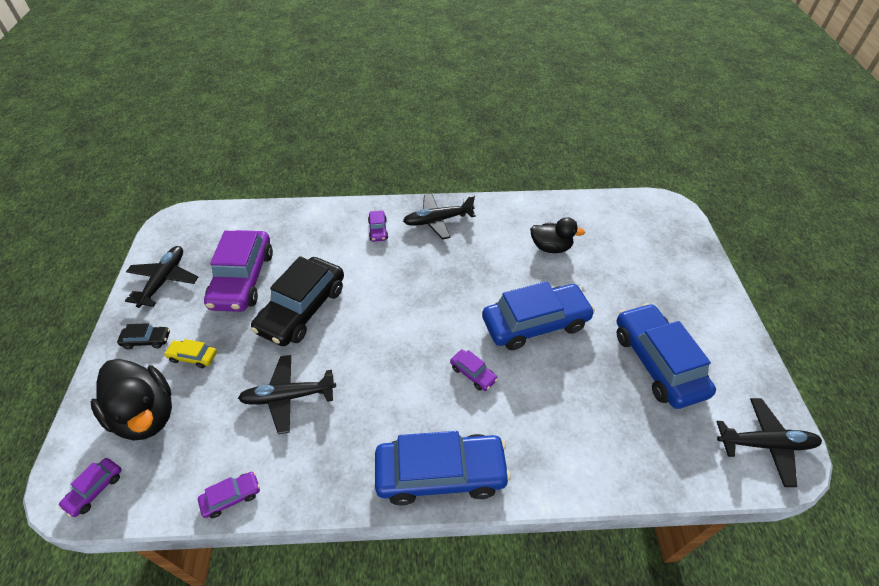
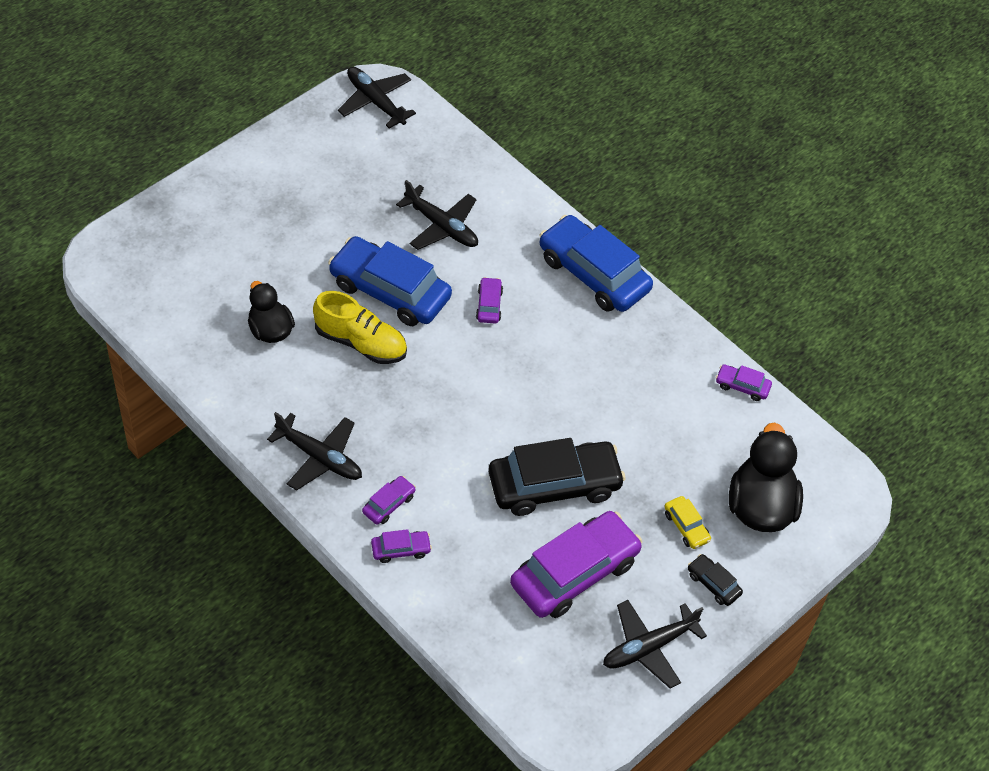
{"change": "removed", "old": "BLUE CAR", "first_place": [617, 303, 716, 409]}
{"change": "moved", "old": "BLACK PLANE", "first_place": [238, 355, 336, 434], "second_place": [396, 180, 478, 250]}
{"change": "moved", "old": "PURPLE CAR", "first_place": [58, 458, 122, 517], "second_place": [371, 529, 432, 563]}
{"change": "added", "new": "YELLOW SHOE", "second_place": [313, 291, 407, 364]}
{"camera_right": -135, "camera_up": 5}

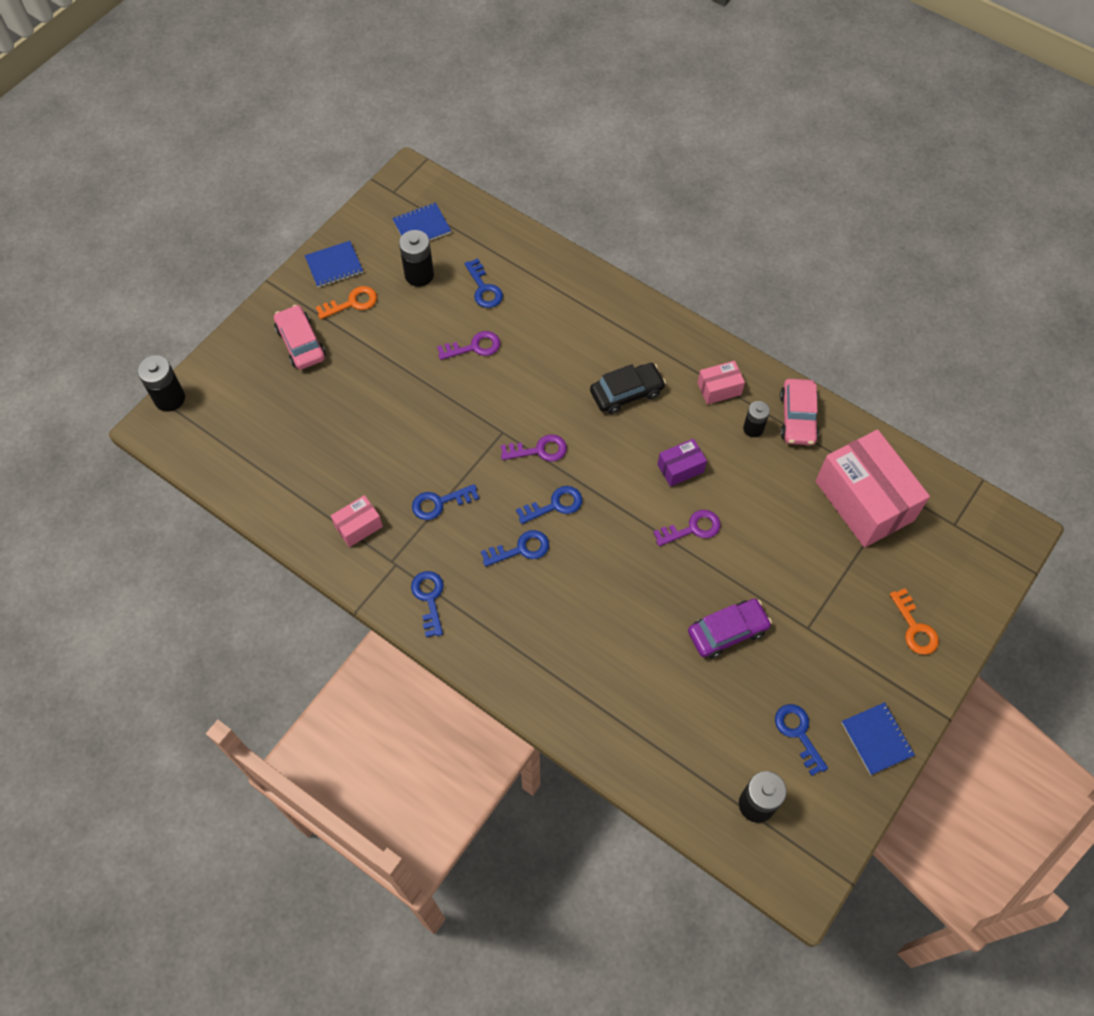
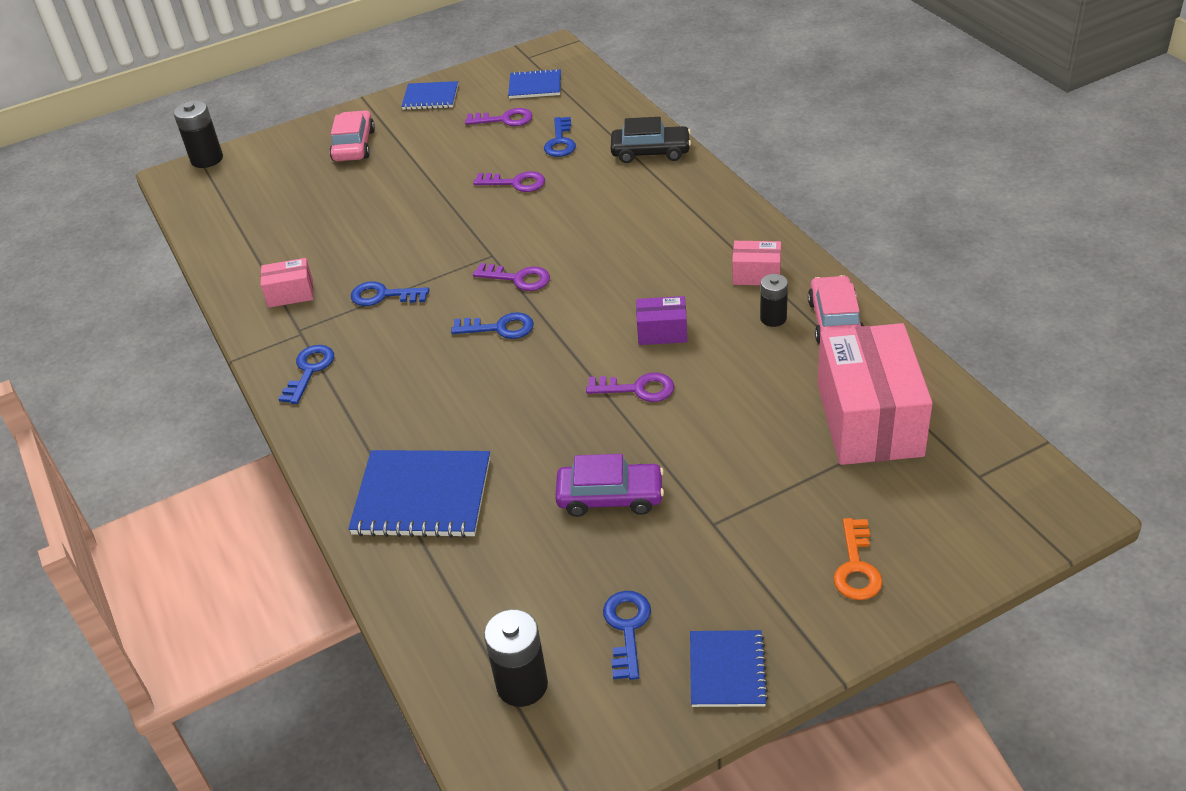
{"change": "replaced", "old": "BLACK BATTERY", "new": "PURPLE KEY", "first_place": [399, 230, 434, 287], "second_place": [465, 108, 533, 126]}
{"change": "removed", "old": "ORANGE KEY", "first_place": [316, 286, 377, 319]}
{"change": "moved", "old": "BLACK CAR", "first_place": [590, 363, 666, 414], "second_place": [611, 117, 691, 163]}
{"change": "turned", "old": "PINK CAR", "first_place": [780, 379, 819, 445], "second_place": [808, 275, 864, 344], "degrees": 150}
{"change": "removed", "old": "BLUE KEY", "first_place": [481, 530, 549, 567]}
{"change": "added", "new": "BLUE NOTEBOOK", "second_place": [348, 450, 490, 538]}
{"camera_right": 30, "camera_up": -20}

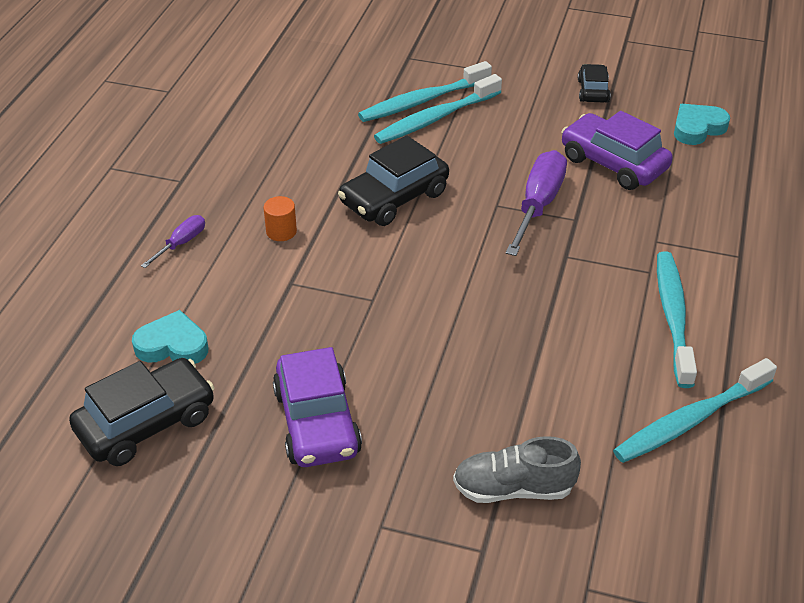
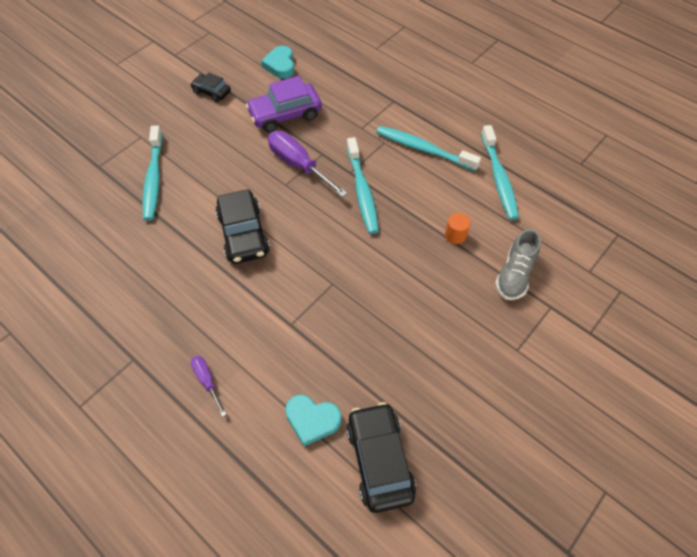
{"change": "moved", "old": "TURQUOISE TOOTHBRUSH", "first_place": [374, 74, 502, 144], "second_place": [347, 137, 379, 234]}
{"change": "moved", "old": "ORANGE CYLINDER", "first_place": [264, 196, 297, 241], "second_place": [445, 213, 470, 244]}
{"change": "turned", "old": "TURQUOISE HEART", "first_place": [132, 310, 208, 364], "second_place": [285, 395, 342, 446], "degrees": -105}
{"change": "removed", "old": "PURPLE CAR", "first_place": [273, 347, 362, 467]}
{"camera_right": -65, "camera_up": 15}

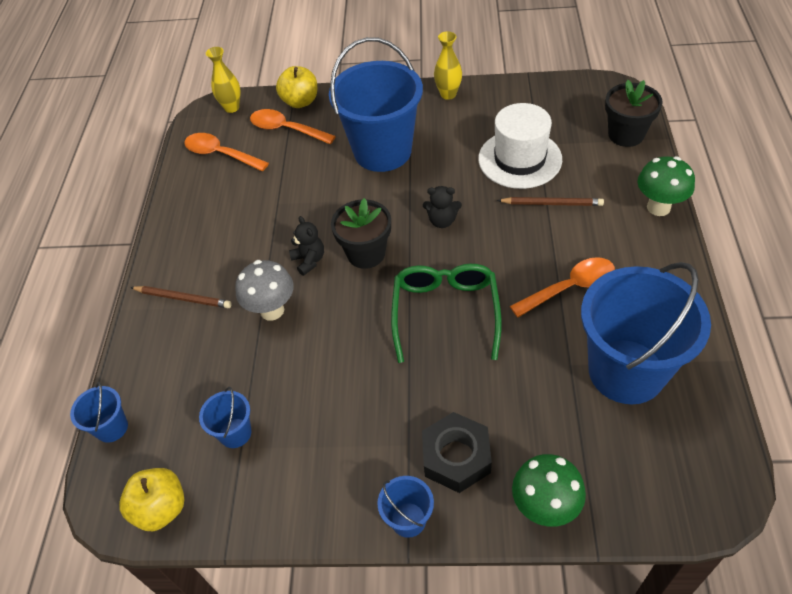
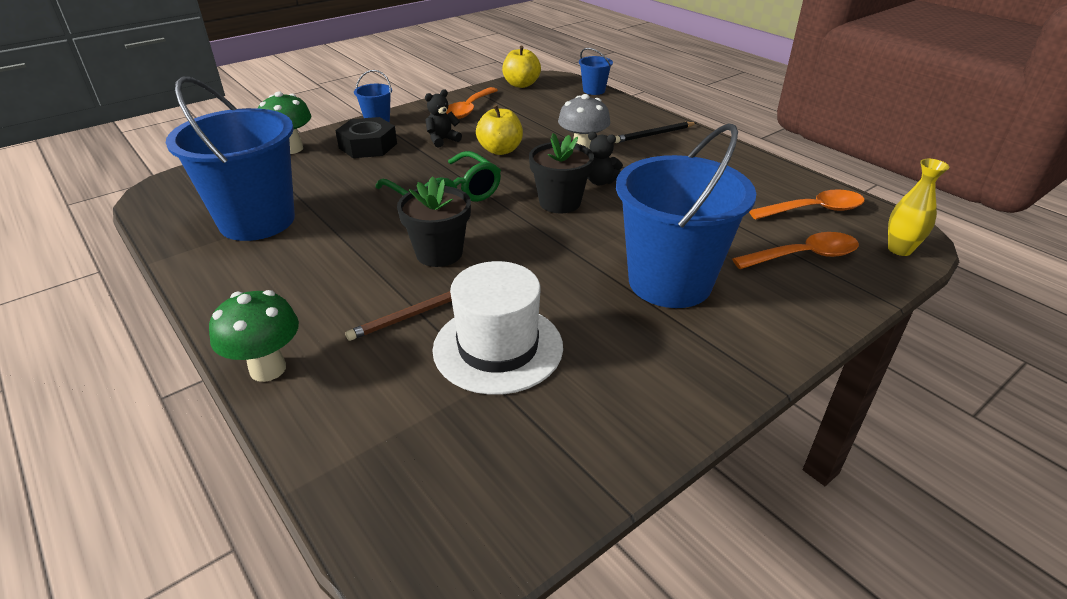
{"change": "removed", "old": "YELLOW VASE", "first_place": [434, 31, 462, 100]}
{"change": "moved", "old": "YELLOW APPLE", "first_place": [276, 66, 317, 108], "second_place": [476, 105, 523, 155]}
{"change": "moved", "old": "BLACK FLOWER POT", "first_place": [605, 80, 663, 147], "second_place": [397, 176, 471, 267]}
{"change": "moved", "old": "BLACK TEDDY BEAR", "first_place": [423, 186, 462, 228], "second_place": [425, 89, 462, 148]}
{"change": "moved", "old": "ORANGE SPOON", "first_place": [510, 257, 615, 317], "second_place": [446, 87, 498, 119]}
{"change": "recoloured", "old": "BROWN PENCIL", "new": "BLACK PENCIL", "first_place": [130, 286, 232, 308], "second_place": [615, 122, 696, 143]}
{"change": "removed", "old": "BLUE BUCKET", "first_place": [199, 387, 252, 448]}
{"camera_right": 135, "camera_up": -15}

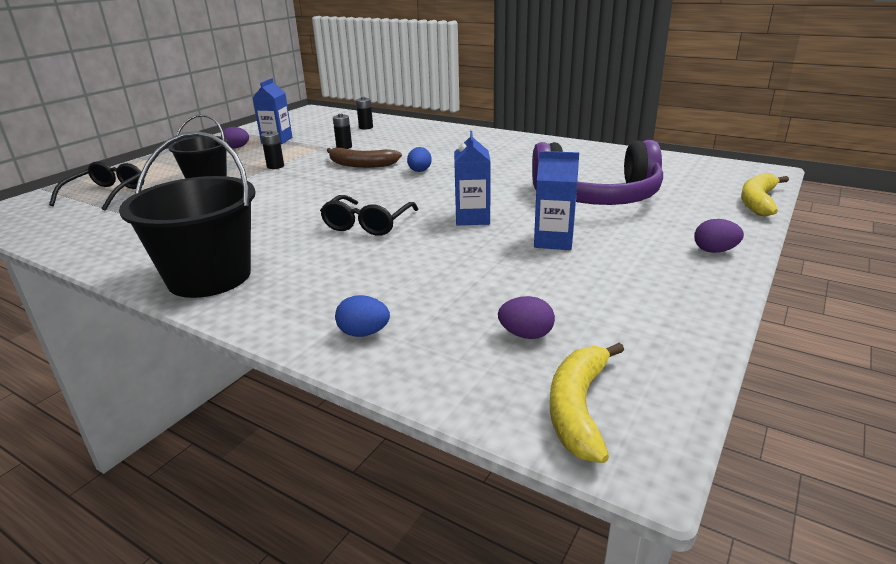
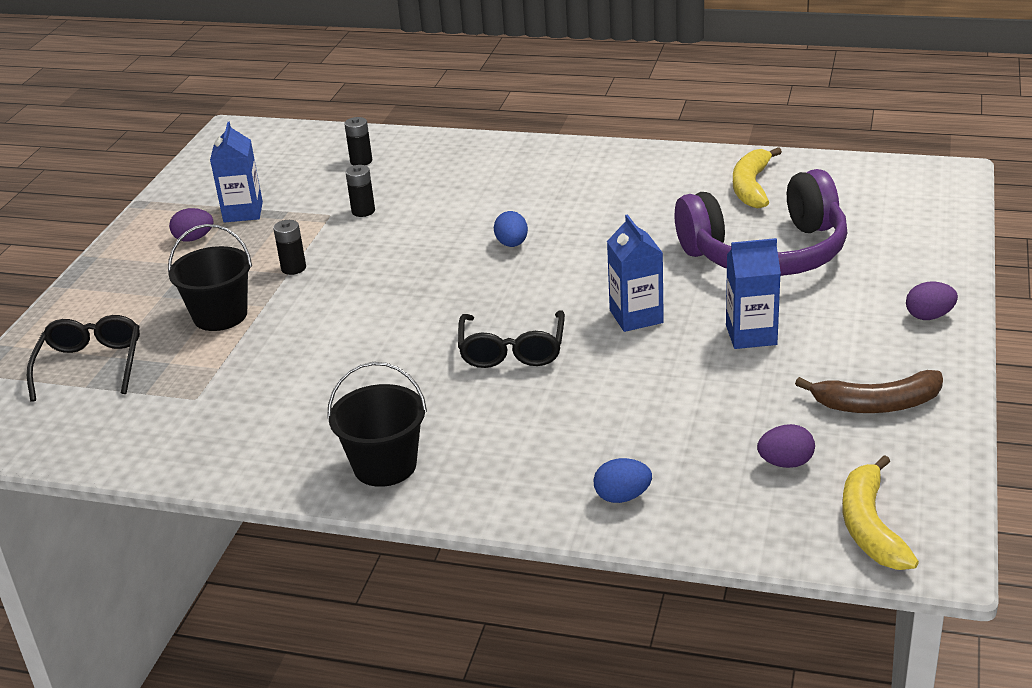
{"change": "resized", "old": "BLACK BUCKET", "first_place": [119, 131, 256, 298], "second_place": [327, 362, 427, 487], "factor": 0.65}
{"change": "moved", "old": "BROWN BANANA", "first_place": [326, 148, 402, 168], "second_place": [795, 370, 943, 413]}
{"change": "moved", "old": "YELLOW BANANA", "first_place": [741, 173, 789, 216], "second_place": [733, 147, 782, 208]}
{"camera_right": -15, "camera_up": 5}

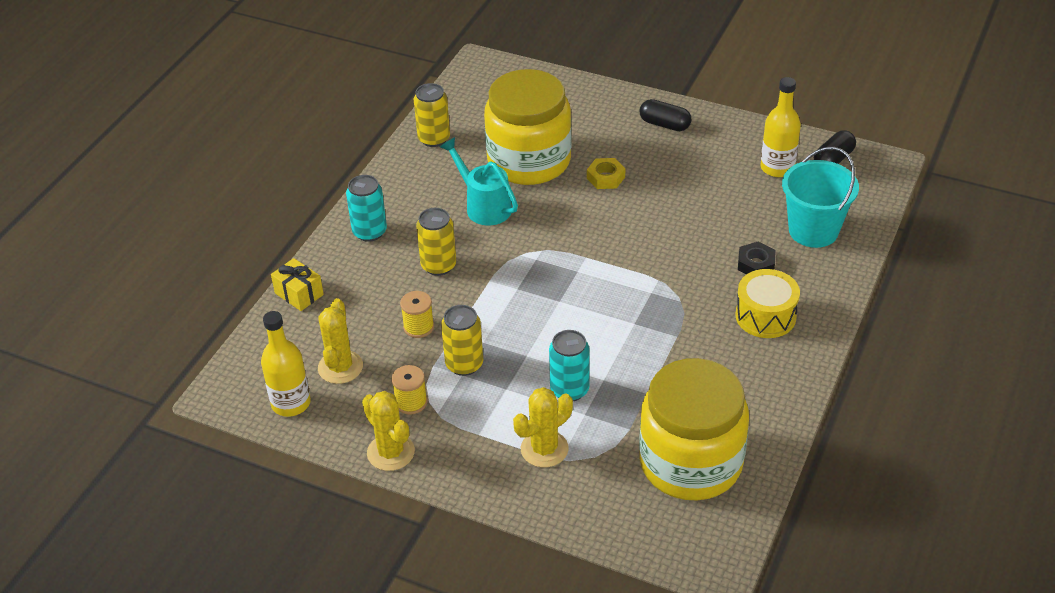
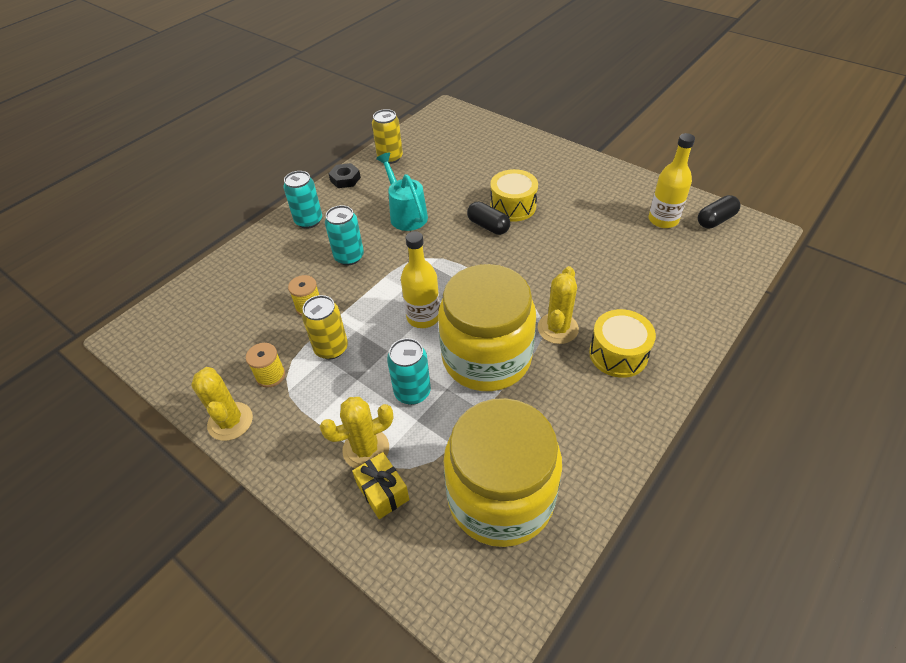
{"change": "moved", "old": "YELLOW JAR", "first_place": [484, 69, 572, 185], "second_place": [438, 264, 536, 391]}
{"change": "moved", "old": "BLACK CAPSULE", "first_place": [640, 99, 691, 131], "second_place": [467, 202, 510, 235]}
{"change": "removed", "old": "TURQUOISE BUCKET", "first_place": [782, 147, 859, 248]}
{"change": "replaced", "old": "YELLOW NUT", "new": "YELLOW DRUM", "first_place": [587, 158, 625, 189], "second_place": [490, 169, 538, 222]}
{"change": "recoloured", "old": "YELLOW CAN", "new": "TURQUOISE CAN", "first_place": [416, 208, 456, 276], "second_place": [325, 205, 364, 265]}
{"change": "moved", "old": "BLACK NUT", "first_place": [738, 242, 776, 274], "second_place": [328, 163, 361, 188]}
{"change": "moved", "old": "YELLOW GIFT", "first_place": [271, 258, 324, 311], "second_place": [352, 452, 410, 519]}
{"change": "moved", "old": "YELLOW CACTUS", "first_place": [318, 298, 363, 384], "second_place": [538, 266, 579, 344]}
{"change": "moved", "old": "YELLOW BOTTLE", "first_place": [261, 311, 311, 417], "second_place": [401, 231, 440, 328]}
{"camera_right": 15, "camera_up": 5}

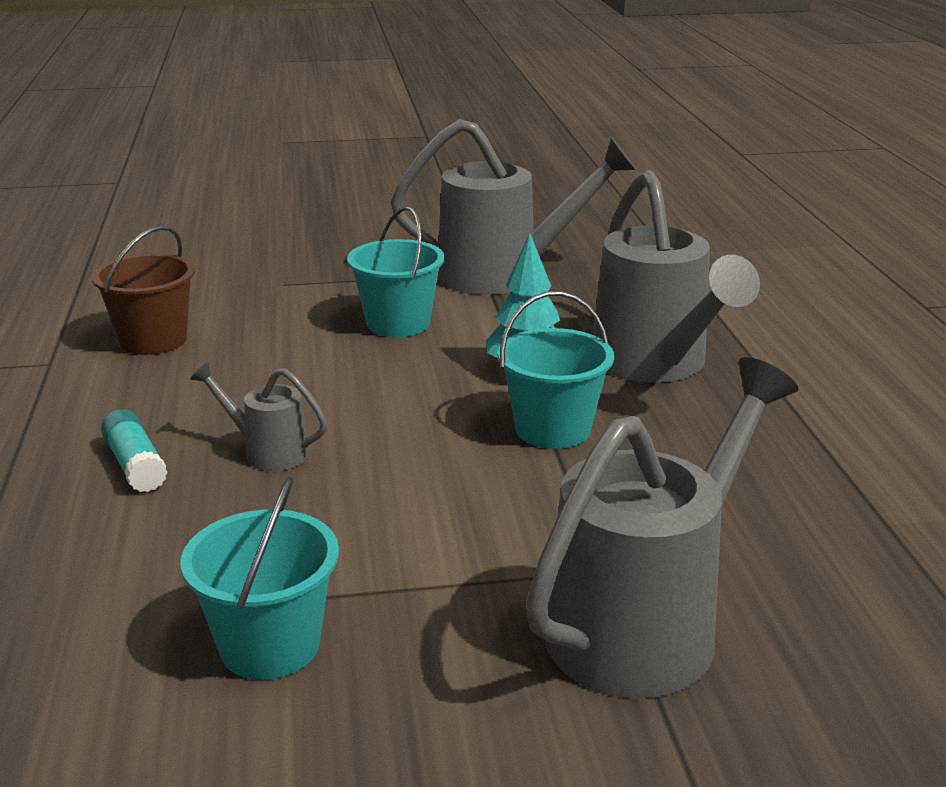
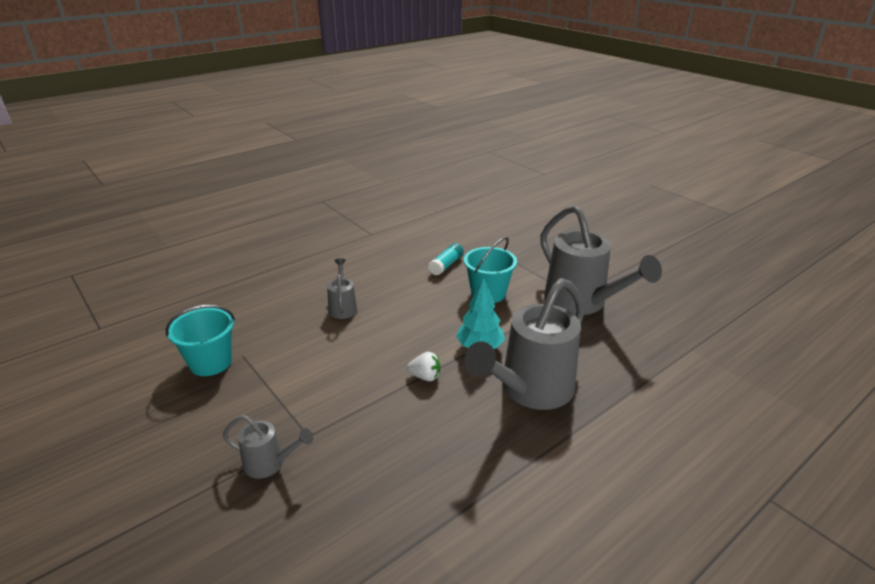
{"change": "removed", "old": "BROWN BUCKET", "first_place": [91, 226, 195, 355]}
{"change": "replaced", "old": "TURQUOISE BUCKET", "new": "WHITE STRAWBERRY", "first_place": [498, 291, 614, 449], "second_place": [407, 352, 440, 381]}
{"change": "resized", "old": "GREY WATERING CAN", "first_place": [526, 357, 798, 698], "second_place": [223, 415, 313, 479], "factor": 0.47}
{"change": "moved", "old": "TURQUOISE GLUE STICK", "first_place": [101, 409, 168, 492], "second_place": [428, 243, 464, 276]}
{"camera_right": 60, "camera_up": 5}

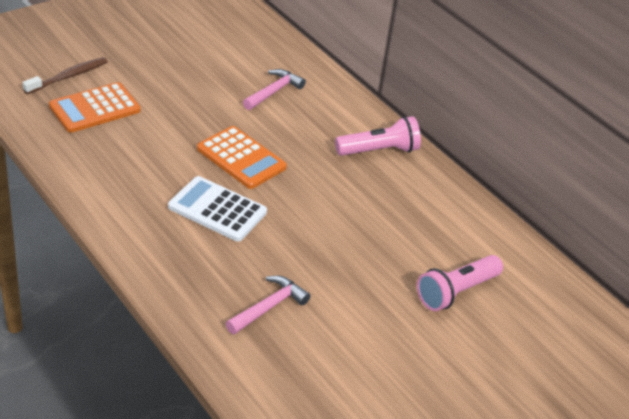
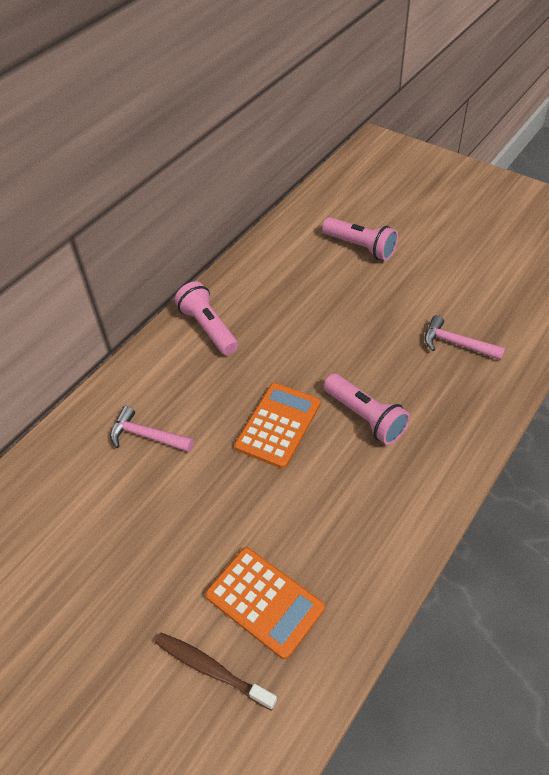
{"change": "replaced", "old": "WHITE CALCULATOR", "new": "PINK FLASHLIGHT", "first_place": [168, 176, 267, 242], "second_place": [323, 374, 410, 445]}
{"camera_right": -100, "camera_up": 10}

